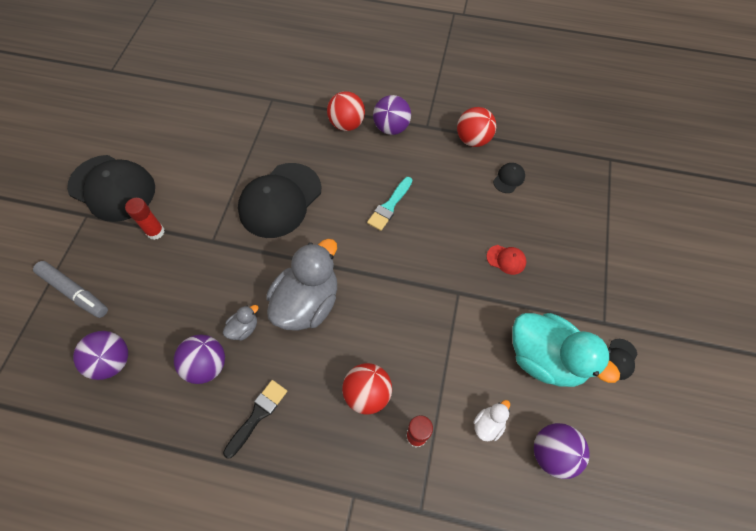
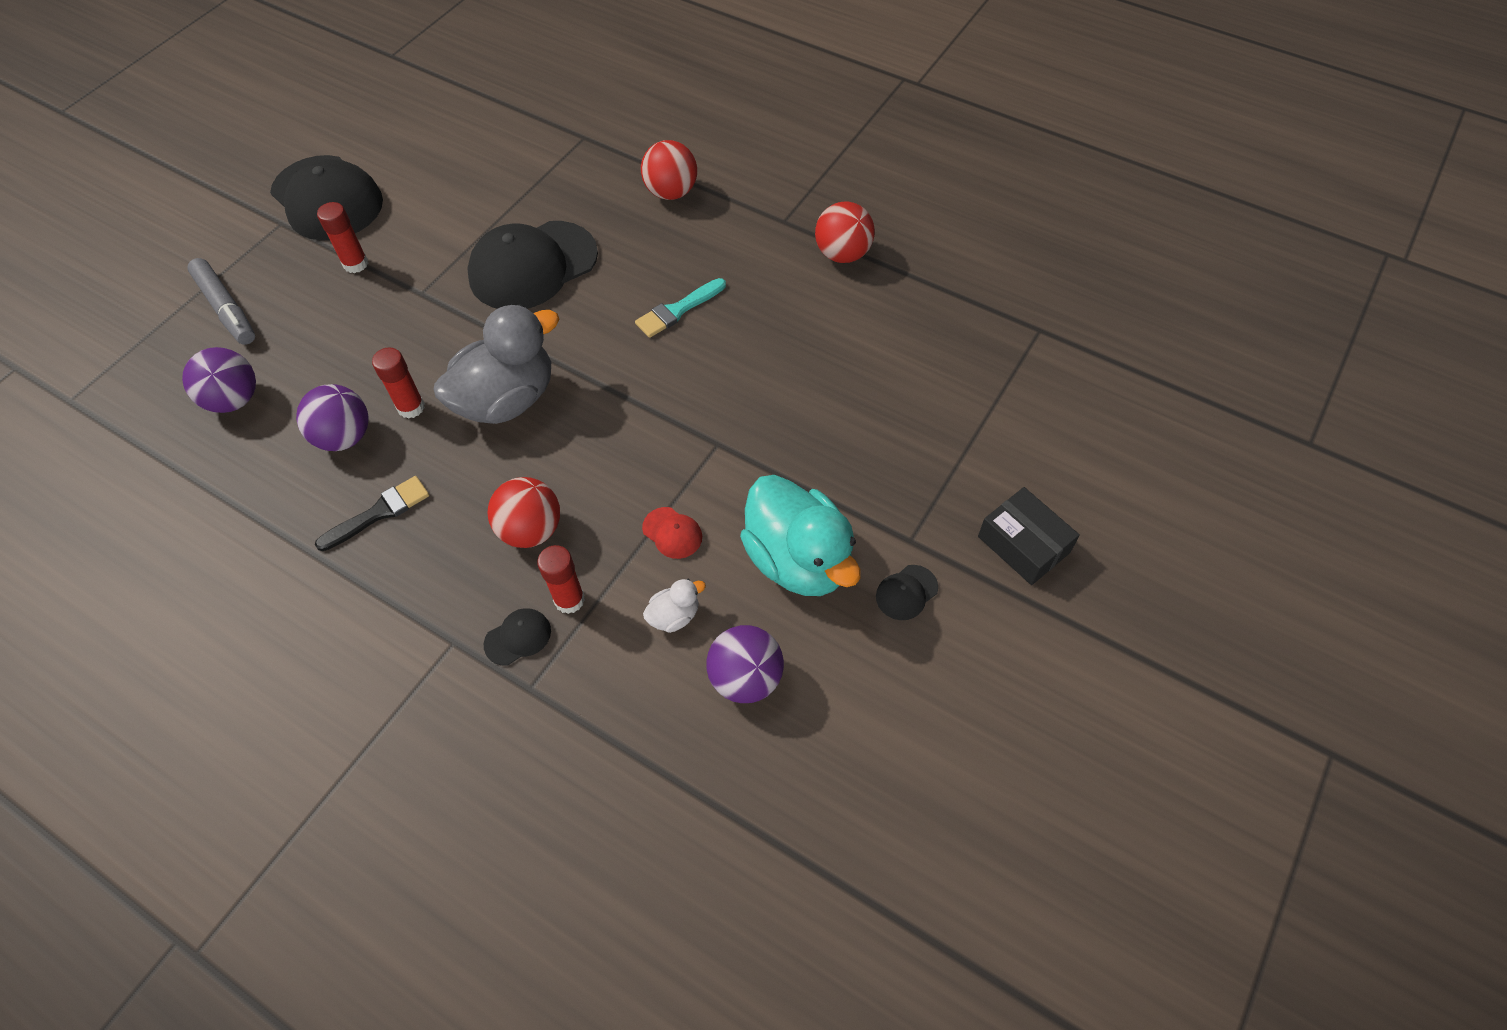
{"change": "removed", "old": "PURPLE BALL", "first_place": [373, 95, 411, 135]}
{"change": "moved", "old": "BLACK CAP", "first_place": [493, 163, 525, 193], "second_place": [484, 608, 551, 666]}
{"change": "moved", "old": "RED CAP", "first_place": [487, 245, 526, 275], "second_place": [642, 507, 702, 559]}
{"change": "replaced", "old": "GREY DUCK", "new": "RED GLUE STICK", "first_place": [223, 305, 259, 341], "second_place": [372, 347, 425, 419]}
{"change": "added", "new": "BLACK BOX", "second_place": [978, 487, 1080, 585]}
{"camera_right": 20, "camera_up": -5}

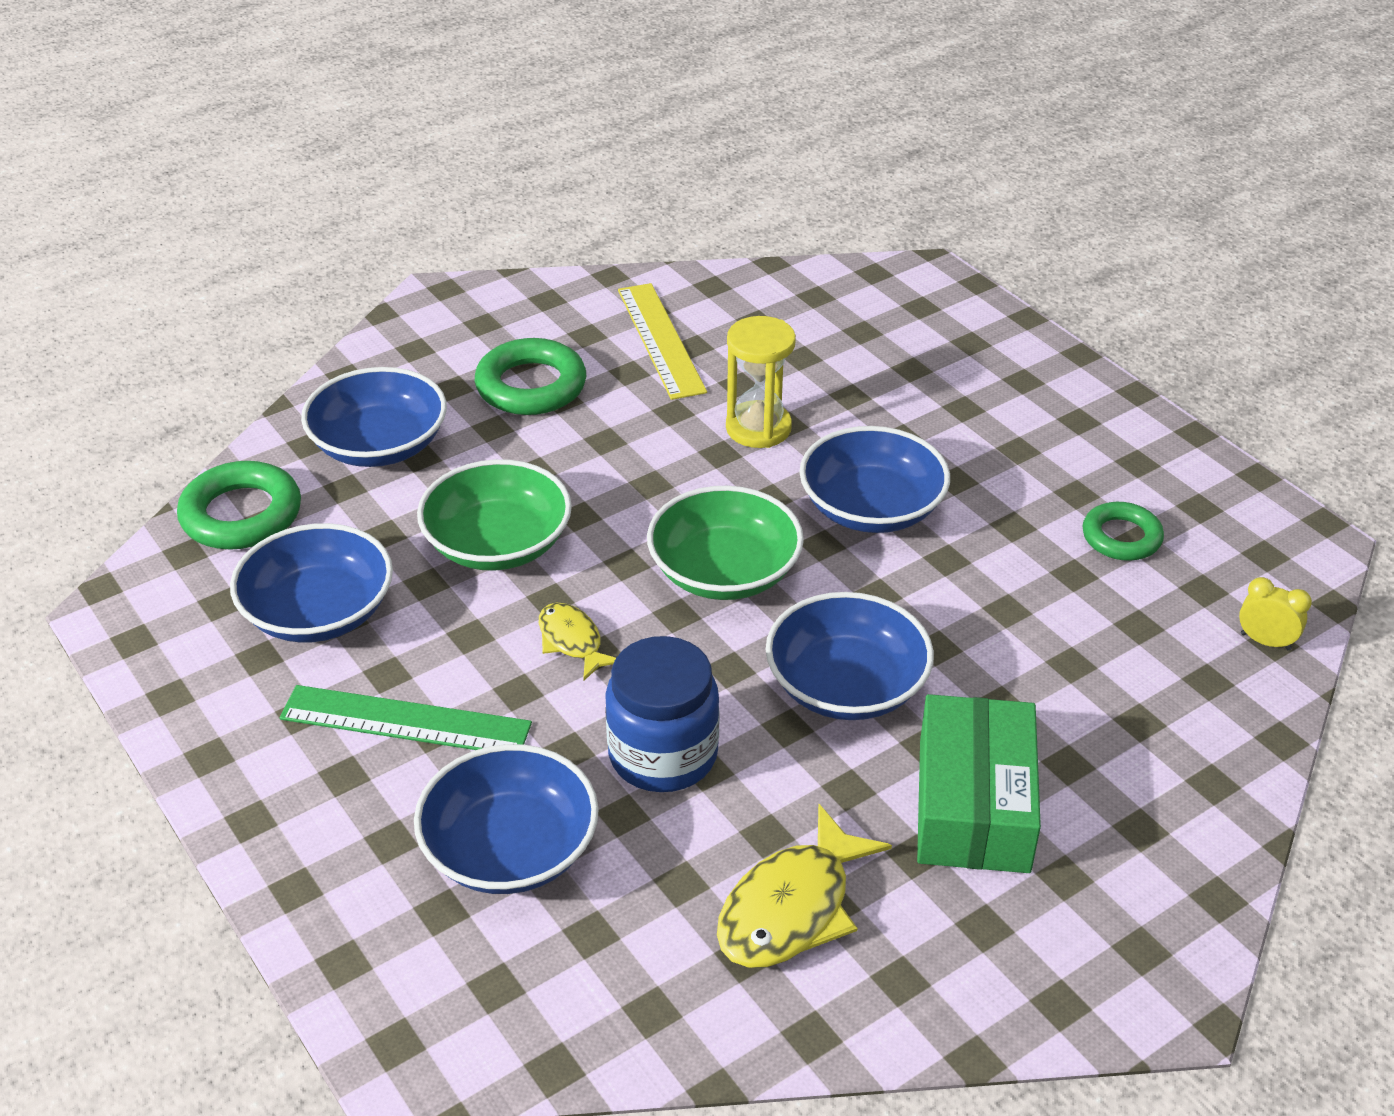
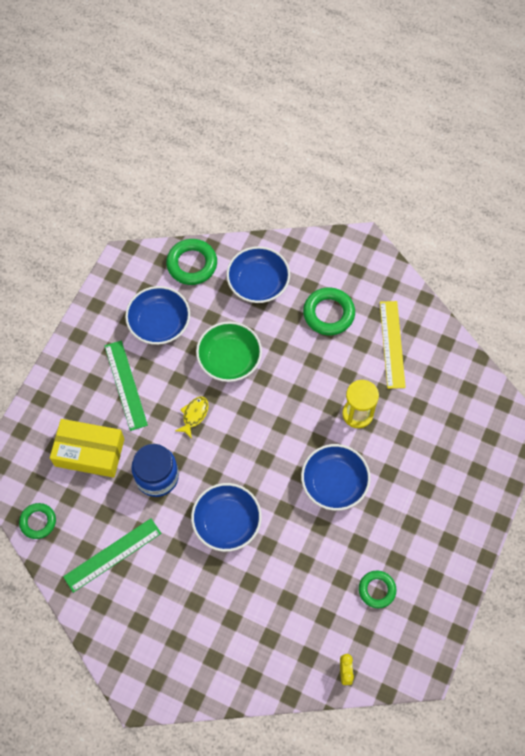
{"change": "turned", "old": "YELLOW RULER", "first_place": [618, 283, 707, 400], "second_place": [380, 301, 406, 389], "degrees": -45}
{"change": "removed", "old": "GREEN BOWL", "first_place": [647, 486, 804, 600]}
{"change": "removed", "old": "GREEN BOX", "first_place": [917, 694, 1041, 873]}
{"change": "replaced", "old": "BLUE BOWL", "new": "YELLOW BOX", "first_place": [414, 744, 599, 894], "second_place": [50, 419, 124, 478]}
{"change": "replaced", "old": "YELLOW FISH", "new": "GREEN RULER", "first_place": [717, 804, 892, 968], "second_place": [63, 518, 161, 593]}
{"change": "added", "new": "GREEN RING", "second_place": [19, 503, 56, 539]}
{"camera_right": 60, "camera_up": 25}

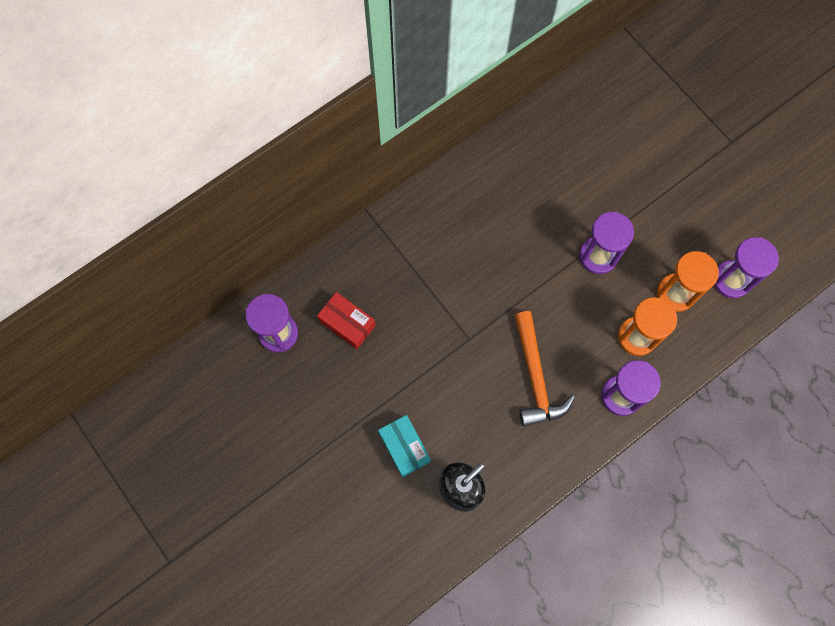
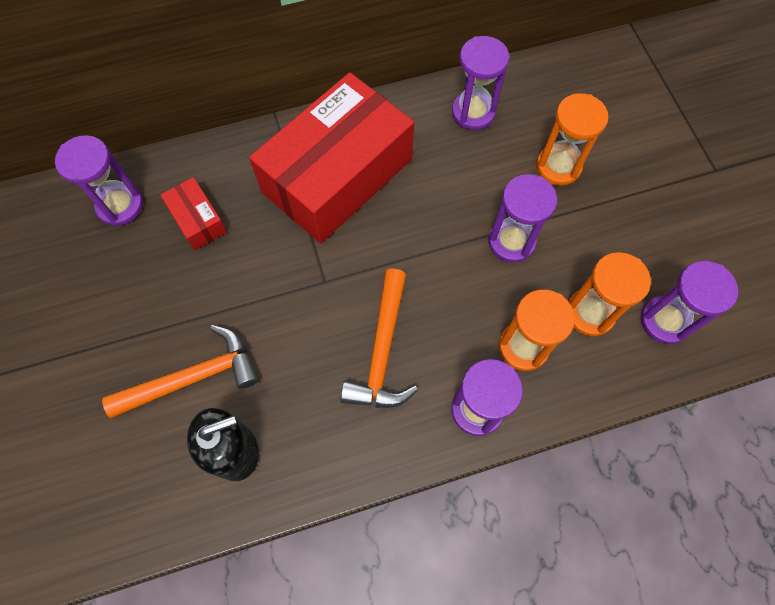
{"change": "replaced", "old": "TURQUOISE BOX", "new": "ORANGE HAMMER", "first_place": [378, 415, 431, 477], "second_place": [102, 325, 259, 418]}
{"change": "added", "new": "PURPLE HOURGLASS", "second_place": [452, 36, 510, 130]}
{"change": "added", "new": "RED BOX", "second_place": [249, 72, 414, 244]}
{"change": "added", "new": "ORANGE HOURGLASS", "second_place": [536, 93, 608, 186]}
{"camera_right": 20, "camera_up": -5}

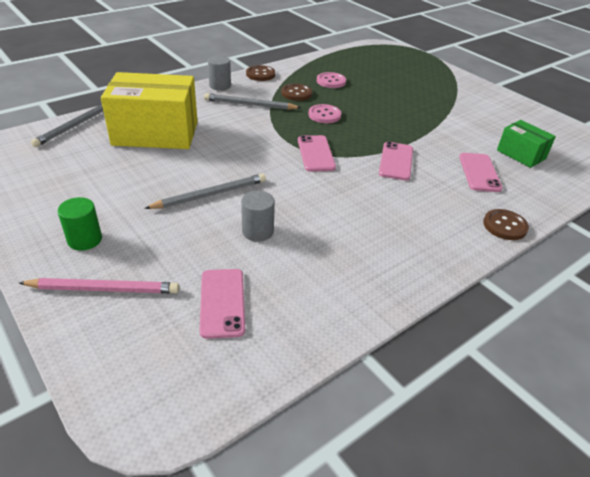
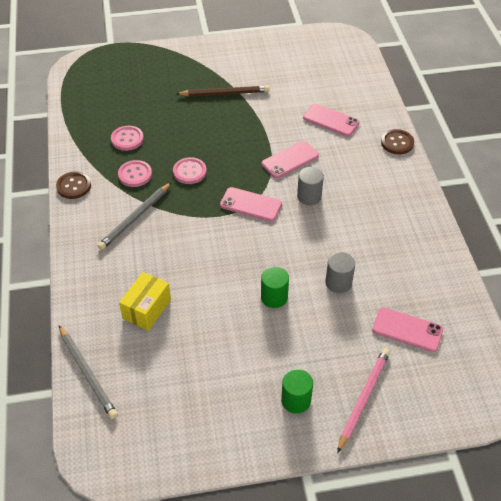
{"change": "moved", "old": "GREY CYLINDER", "first_place": [208, 56, 231, 91], "second_place": [297, 167, 324, 205]}
{"change": "resized", "old": "YELLOW BOX", "first_place": [101, 72, 198, 149], "second_place": [119, 272, 171, 331], "factor": 0.52}
{"change": "recoloured", "old": "BROWN BUTTON", "new": "PINK BUTTON", "first_place": [281, 84, 312, 101], "second_place": [118, 160, 152, 187]}
{"change": "removed", "old": "GREEN BOX", "first_place": [497, 120, 556, 168]}
{"change": "turned", "old": "PINK PHONE", "first_place": [379, 142, 413, 180], "second_place": [262, 141, 319, 178], "degrees": -75}
{"change": "replaced", "old": "GREY PENCIL", "new": "GREEN CYLINDER", "first_place": [144, 173, 266, 209], "second_place": [261, 267, 289, 308]}
{"change": "added", "new": "BROWN PENCIL", "second_place": [177, 86, 270, 96]}
{"camera_right": -60, "camera_up": 10}

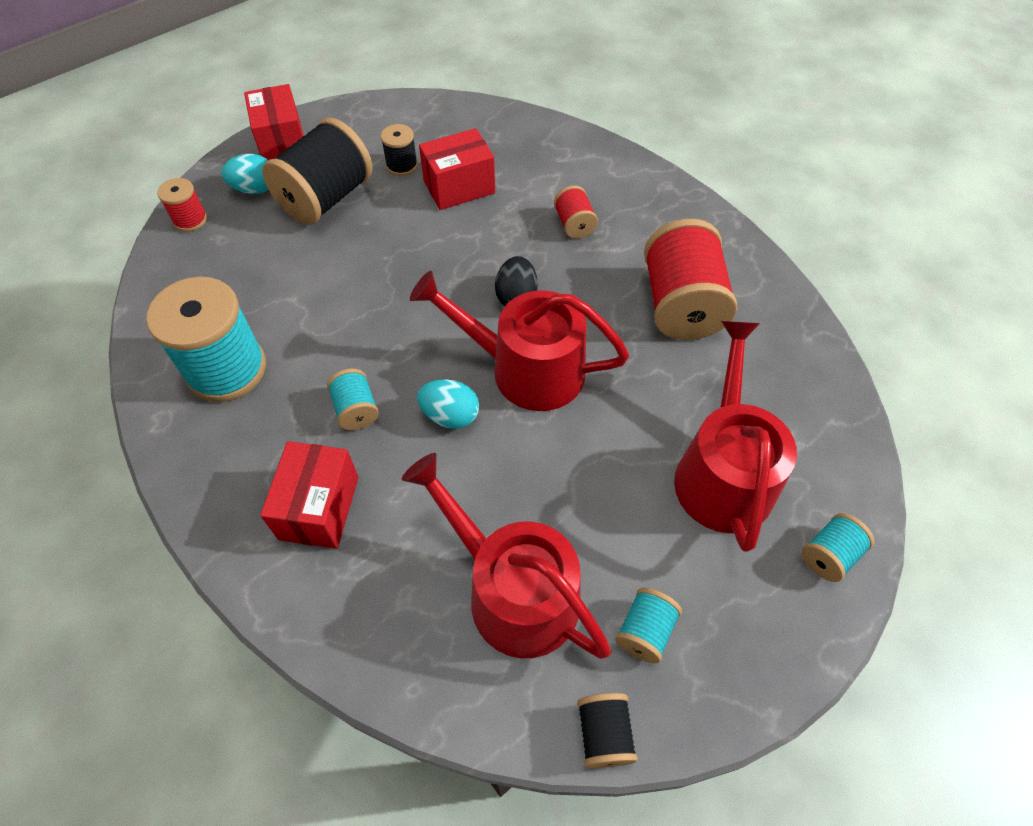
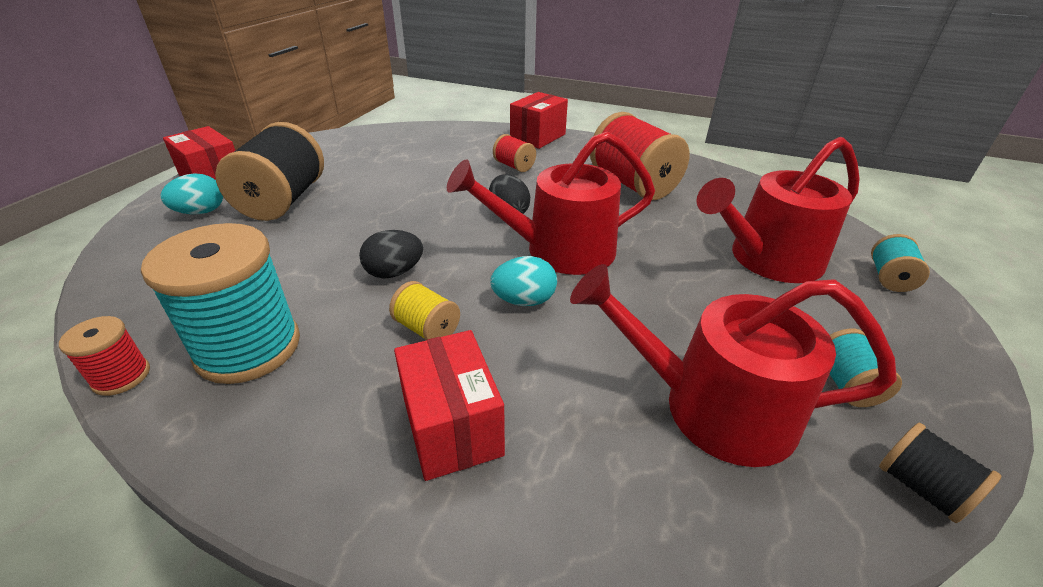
{"change": "removed", "old": "BLACK SPOOL", "first_place": [381, 124, 418, 176]}
{"change": "moved", "old": "RED BOX", "first_place": [419, 128, 495, 210], "second_place": [510, 92, 568, 149]}
{"change": "moved", "old": "RED SPOOL", "first_place": [157, 178, 207, 232], "second_place": [59, 316, 150, 396]}
{"change": "turned", "old": "RED WATERING CAN", "first_place": [674, 321, 797, 552], "second_place": [696, 137, 860, 283], "degrees": -90}
{"change": "recoloured", "old": "TURQUOISE SPOOL", "new": "YELLOW SPOOL", "first_place": [327, 369, 379, 430], "second_place": [389, 281, 460, 340]}
{"change": "added", "new": "BLACK EGG", "second_place": [359, 230, 423, 279]}
{"camera_right": -30, "camera_up": -20}

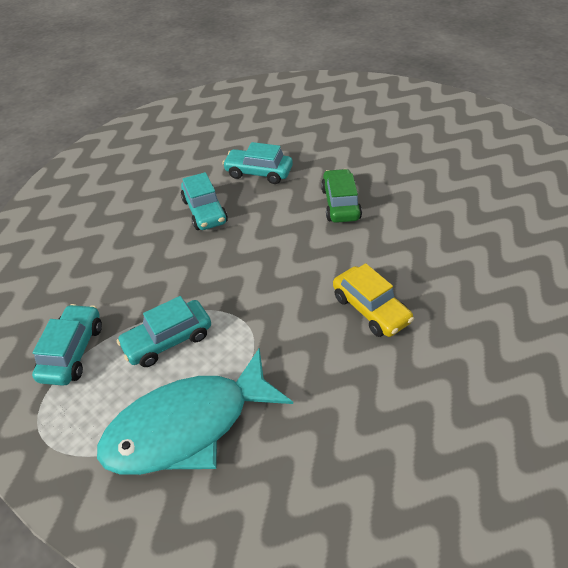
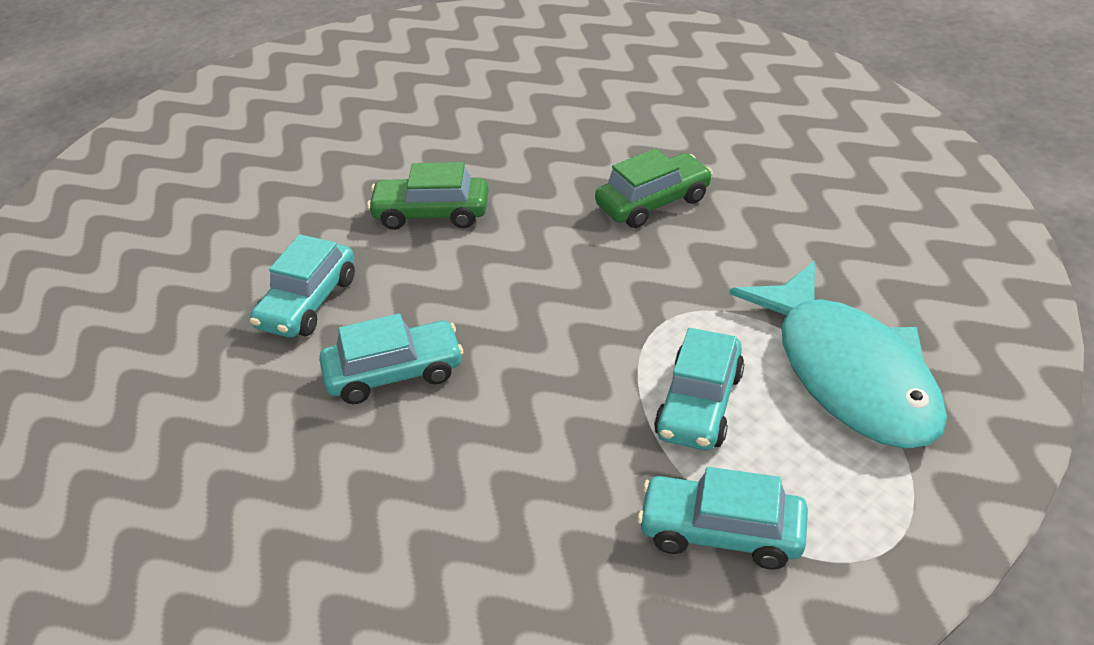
{"change": "recoloured", "old": "YELLOW CAR", "new": "GREEN CAR", "first_place": [333, 263, 414, 337], "second_place": [595, 148, 713, 228]}
{"change": "turned", "old": "TURQUOISE CAR", "first_place": [117, 296, 211, 367], "second_place": [654, 328, 744, 450], "degrees": 45}
{"camera_right": -85, "camera_up": -5}

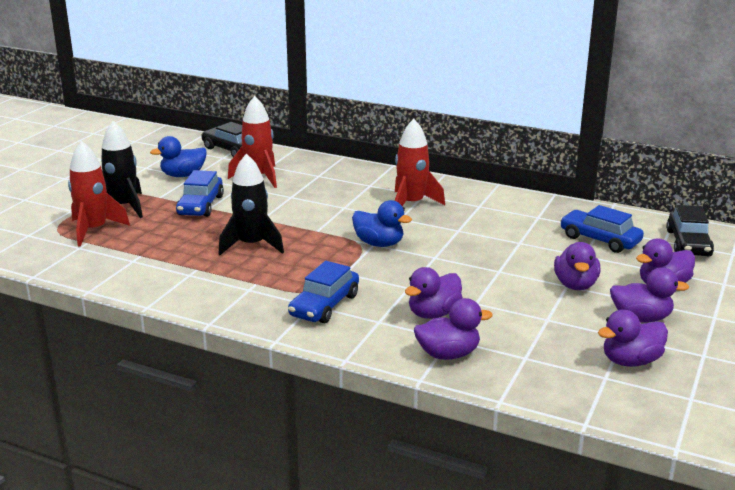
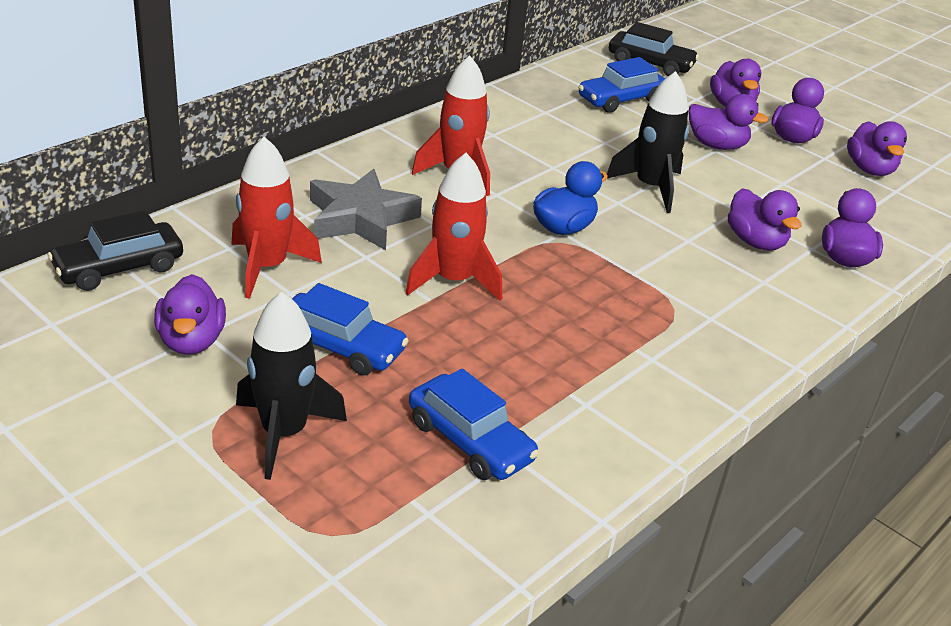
{"change": "recoloured", "old": "BLUE DUCK", "new": "PURPLE DUCK", "first_place": [150, 136, 207, 177], "second_place": [154, 274, 226, 355]}
{"change": "moved", "old": "RED ROCKET", "first_place": [68, 141, 130, 247], "second_place": [405, 153, 502, 301]}
{"change": "moved", "old": "BLACK ROCKET", "first_place": [219, 153, 284, 255], "second_place": [607, 71, 689, 213]}
{"change": "moved", "old": "BLUE CAR", "first_place": [288, 261, 359, 323], "second_place": [409, 368, 539, 480]}
{"change": "added", "new": "GREY STAR", "second_place": [310, 169, 422, 250]}
{"camera_right": -75, "camera_up": 10}

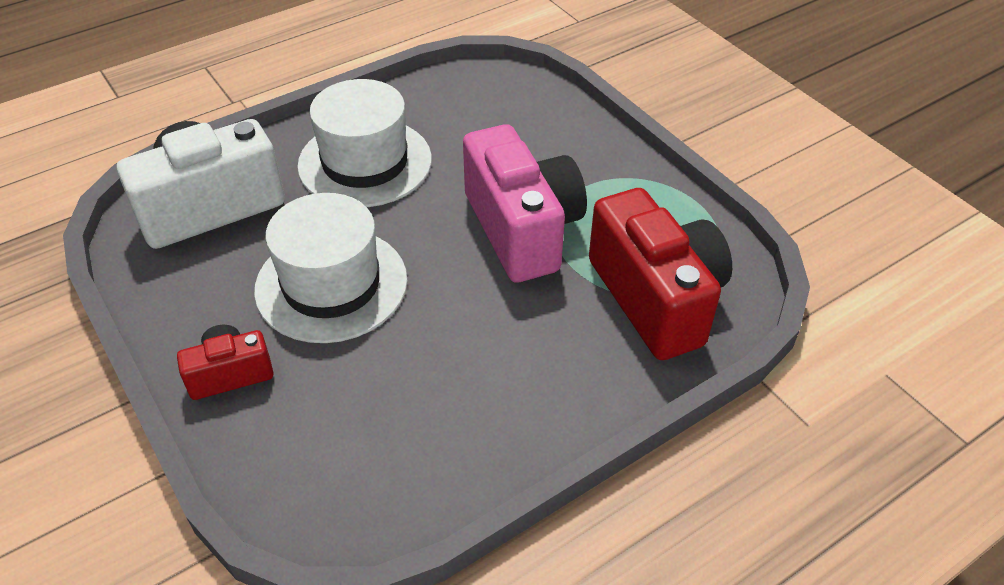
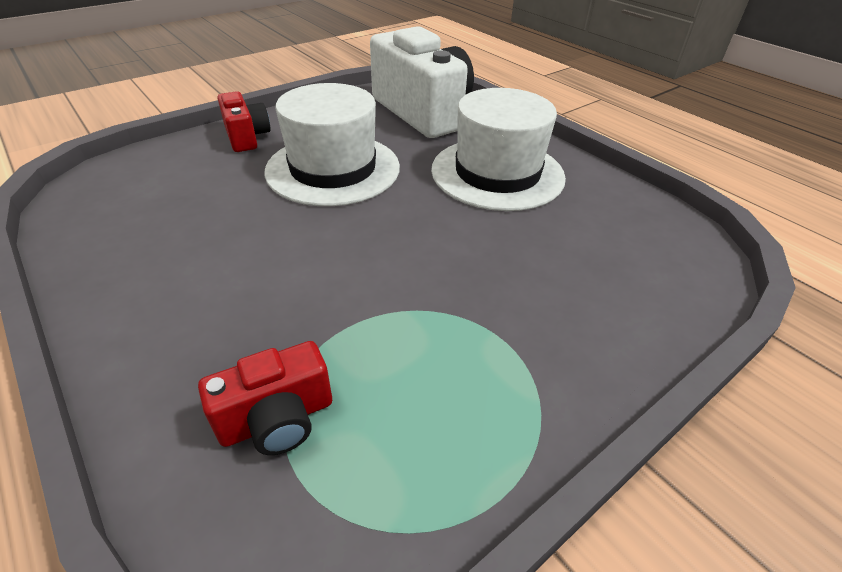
{"change": "removed", "old": "PINK CAMERA", "first_place": [463, 124, 587, 283]}
{"change": "resized", "old": "RED CAMERA", "first_place": [589, 188, 732, 360], "second_place": [198, 341, 332, 455], "factor": 0.51}
{"camera_right": 85, "camera_up": -5}

